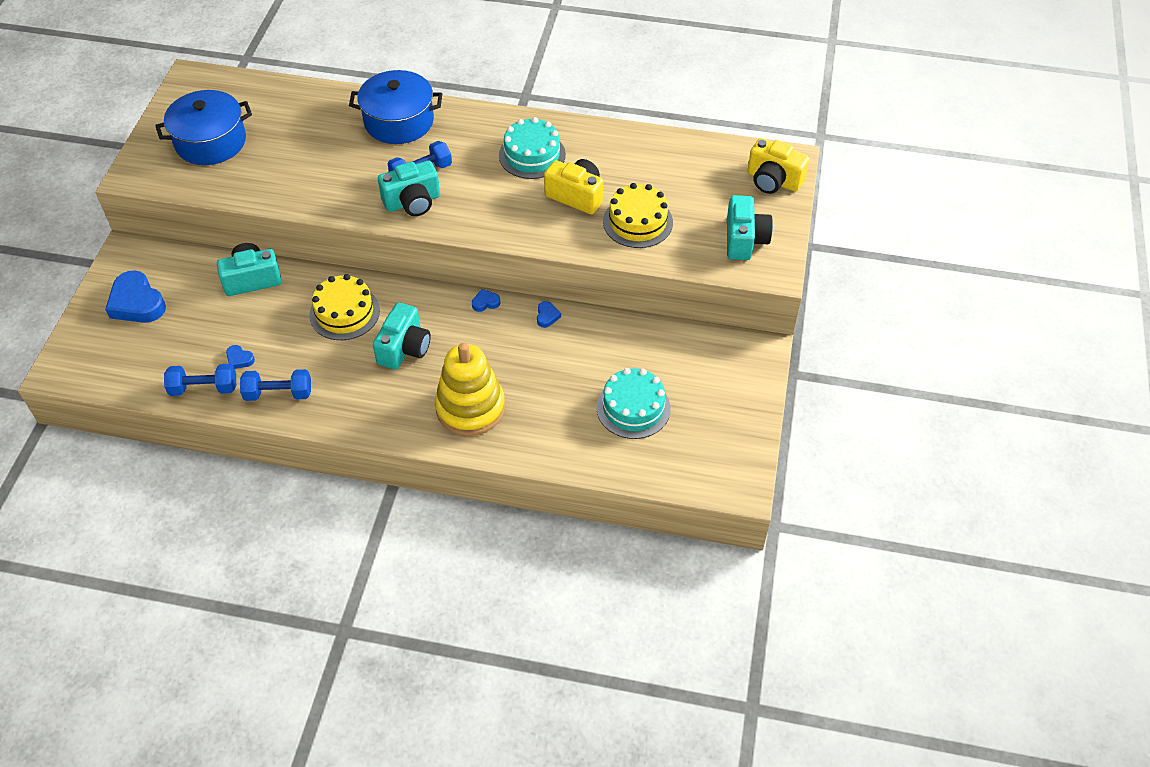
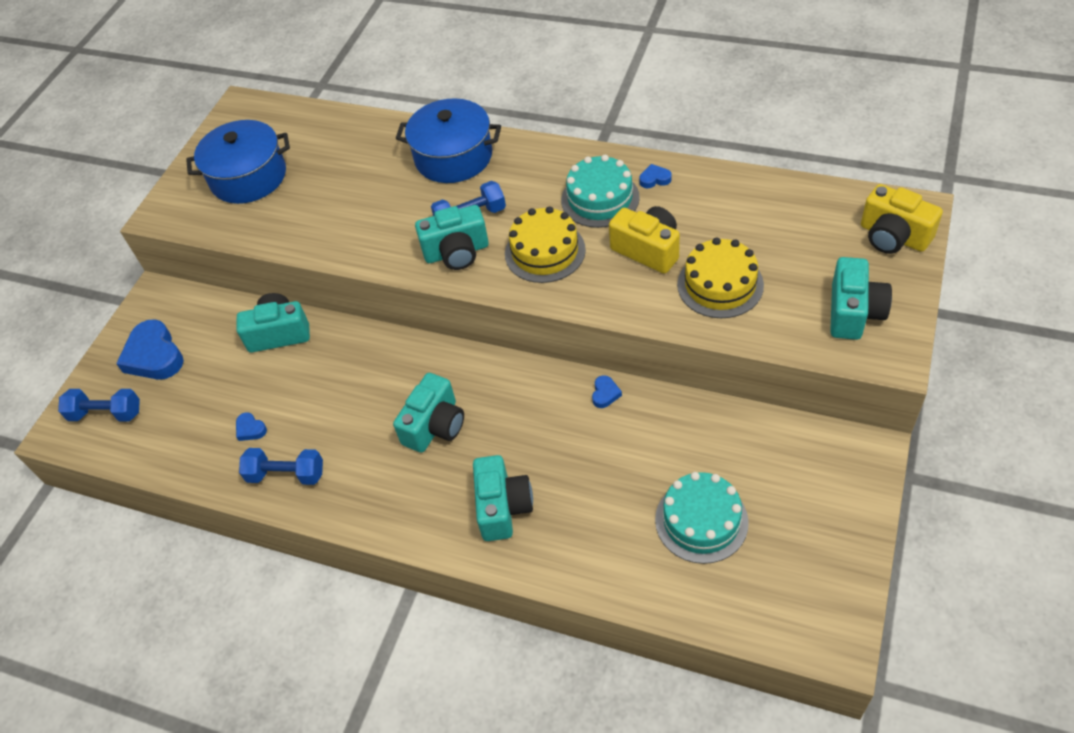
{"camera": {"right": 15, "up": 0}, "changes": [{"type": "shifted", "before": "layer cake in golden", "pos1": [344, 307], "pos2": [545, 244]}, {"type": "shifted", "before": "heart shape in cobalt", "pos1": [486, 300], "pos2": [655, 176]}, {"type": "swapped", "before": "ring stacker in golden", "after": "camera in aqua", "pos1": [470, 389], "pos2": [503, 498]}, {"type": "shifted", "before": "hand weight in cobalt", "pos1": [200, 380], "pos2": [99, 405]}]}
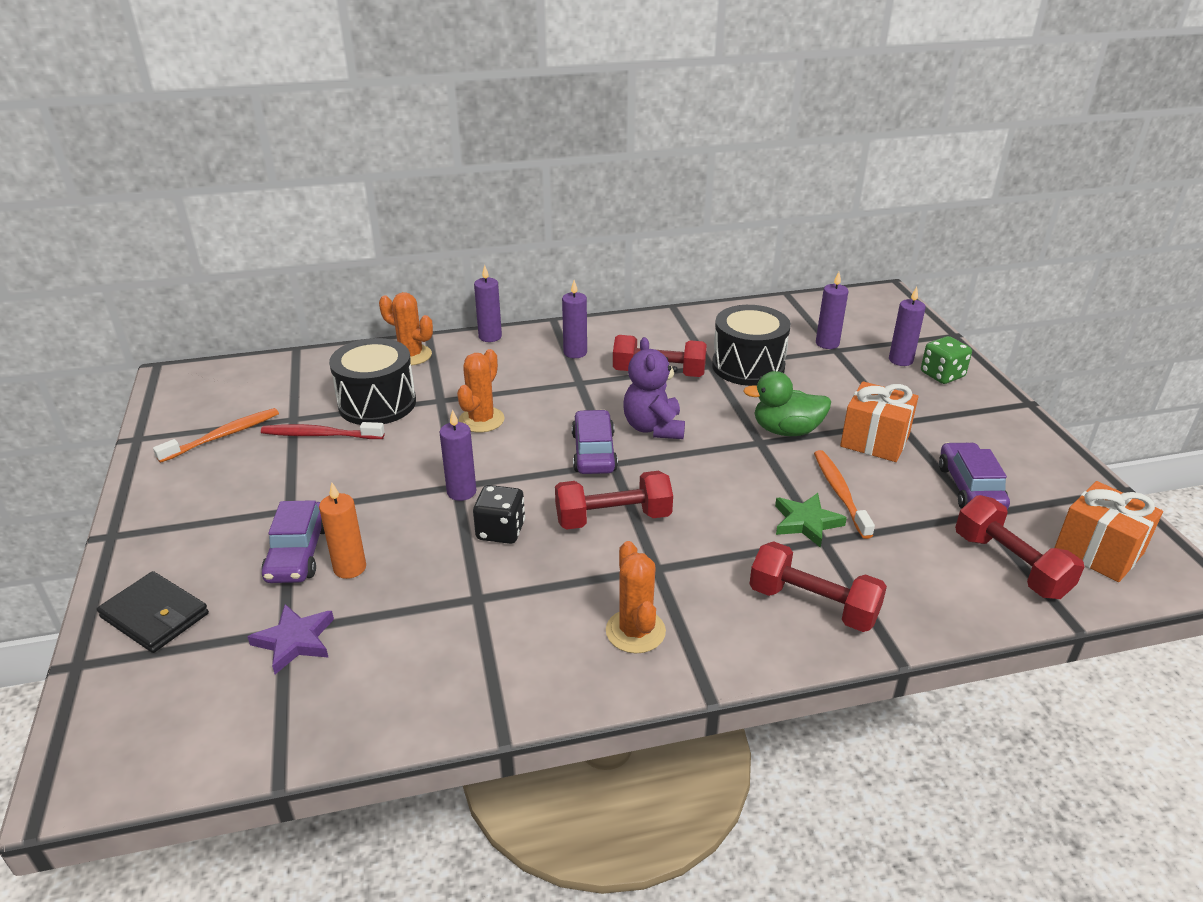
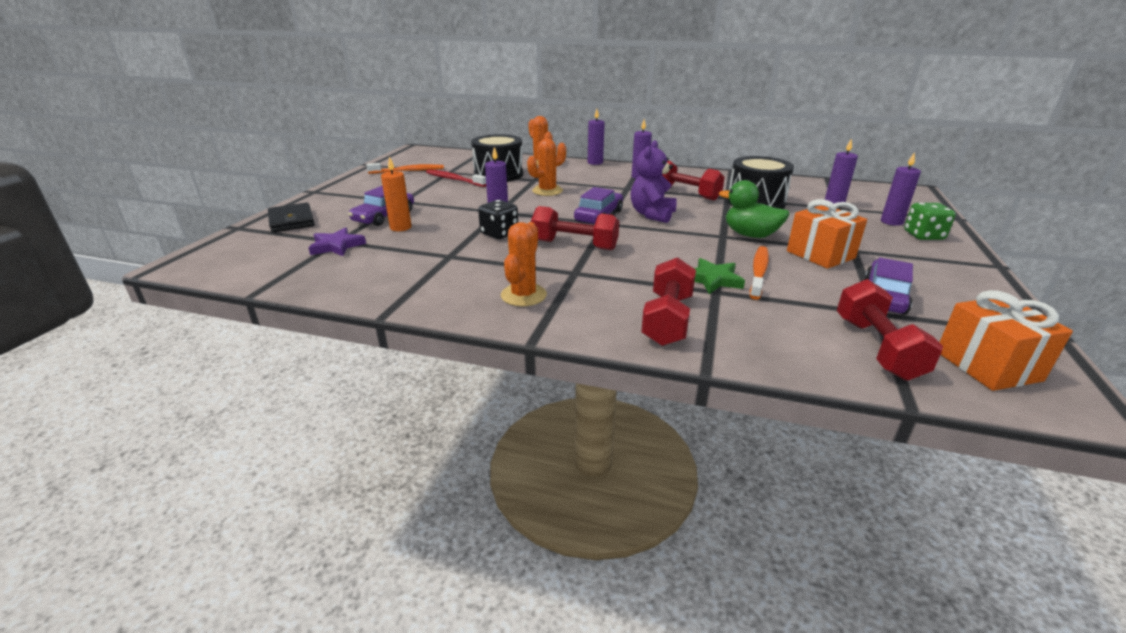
{"camera": {"right": 30, "up": -5}, "changes": [{"type": "rotated", "before": "hand weight in crimson", "pos1": [818, 586], "pos2": [668, 301], "turn": 45}]}
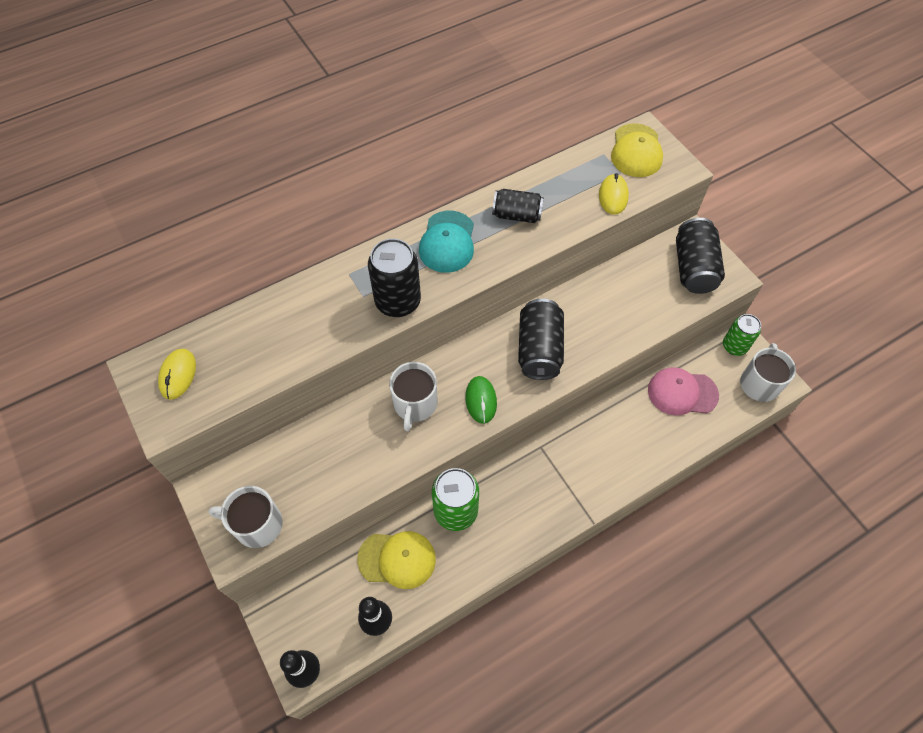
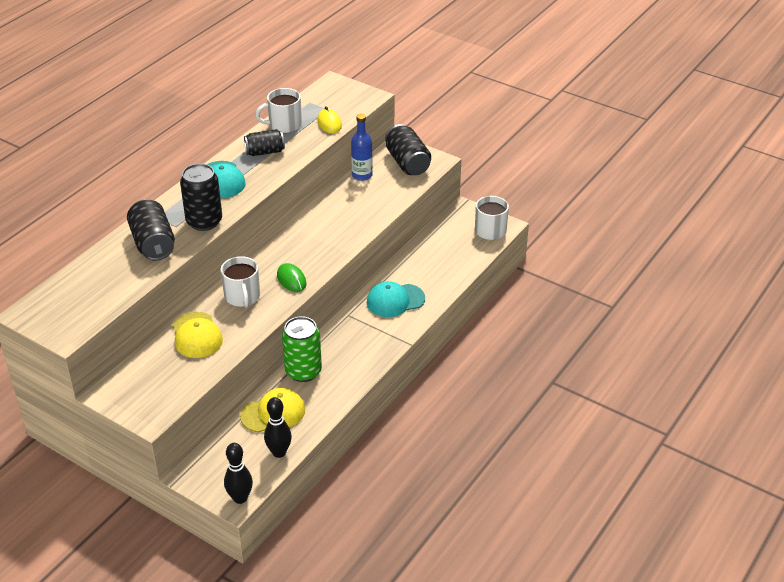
{"camera": {"right": -25, "up": -20}, "changes": [{"type": "shifted", "before": "peaked cap in golden", "pos1": [637, 150], "pos2": [198, 335]}, {"type": "shifted", "before": "soda can in jet-black", "pos1": [541, 339], "pos2": [151, 230]}, {"type": "gone", "before": "soda can in emerald", "pos1": [742, 335]}, {"type": "gone", "before": "computer mouse in golden", "pos1": [177, 374]}, {"type": "gone", "before": "peaked cap in rose-pink", "pos1": [683, 391]}, {"type": "shifted", "before": "tea mug in pure white", "pos1": [246, 517], "pos2": [278, 110]}, {"type": "new", "after": "drink bottle in cobalt", "pos2": [362, 147]}, {"type": "new", "after": "peaked cap in aqua", "pos2": [396, 299]}]}
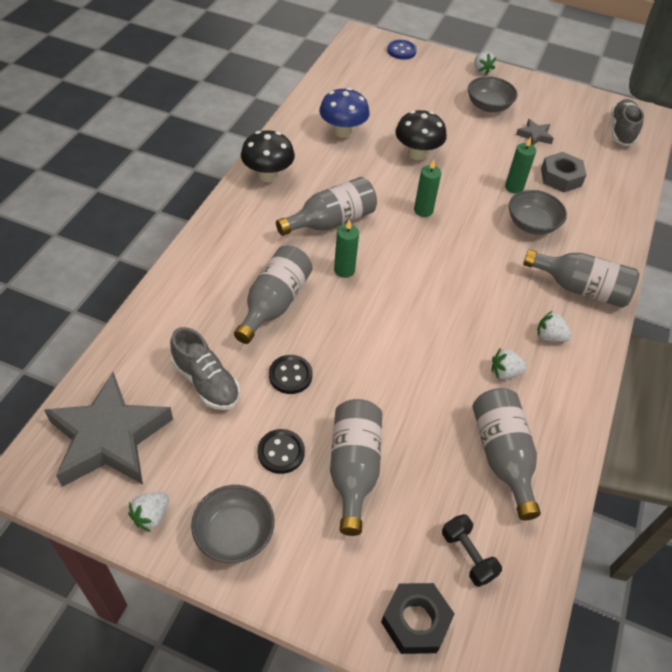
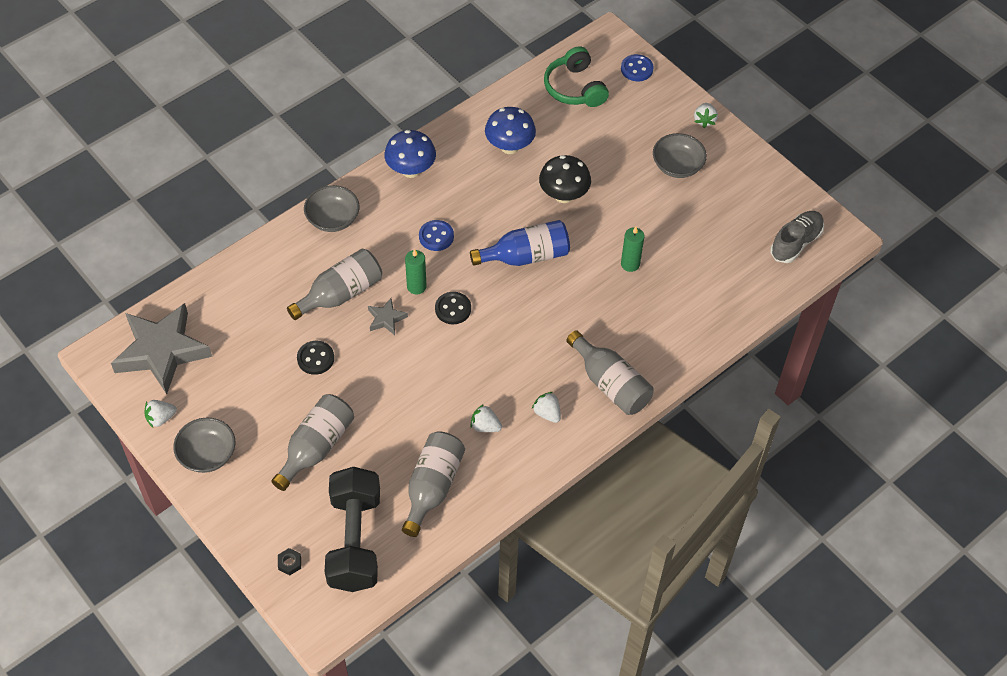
{"camera": {"right": 30, "up": 5}, "changes": [{"type": "shifted", "before": "star shape in ash-grey", "pos1": [535, 132], "pos2": [388, 316]}, {"type": "repainted", "before": "fungus in jet-black", "after": "fungus in cobalt", "pos1": [268, 156], "pos2": [410, 154]}, {"type": "gone", "before": "hex nut in ash-grey", "pos1": [563, 172]}, {"type": "swapped", "before": "candle in emerald", "after": "drink bottle in cobalt", "pos1": [428, 188], "pos2": [520, 243]}, {"type": "swapped", "before": "drink bottle in ash-grey", "after": "sewing button in cobalt", "pos1": [326, 206], "pos2": [436, 235]}, {"type": "shifted", "before": "serving bowl in ash-grey", "pos1": [538, 212], "pos2": [331, 208]}, {"type": "gone", "before": "shoe in ash-grey", "pos1": [205, 368]}, {"type": "shifted", "before": "sewing button in jet-black", "pos1": [281, 451], "pos2": [453, 308]}, {"type": "scaled", "before": "hand weight in jet-black", "pos1": [472, 550], "pos2": [352, 529], "scale": 2.23}, {"type": "scaled", "before": "hex nut in jet-black", "pos1": [417, 618], "pos2": [289, 561], "scale": 0.49}, {"type": "new", "after": "over-ear headphones in emerald", "pos2": [576, 76]}]}
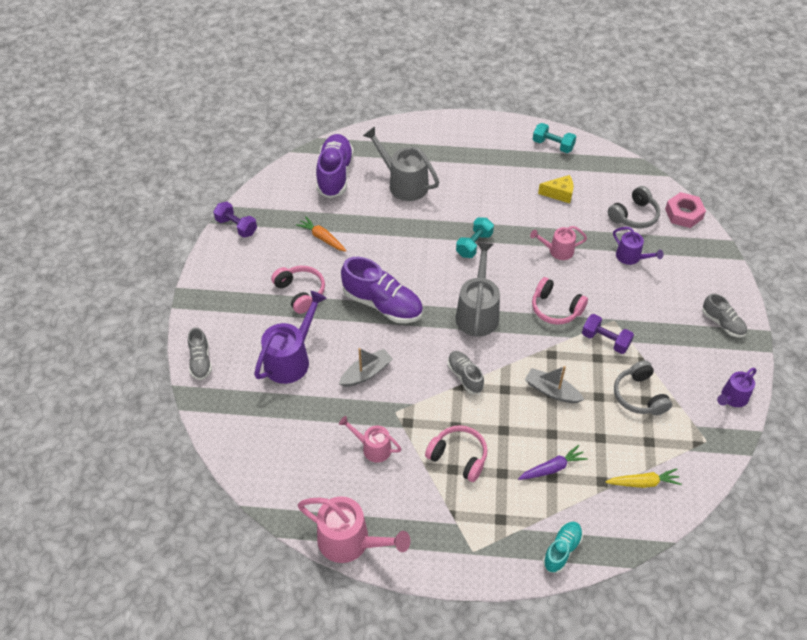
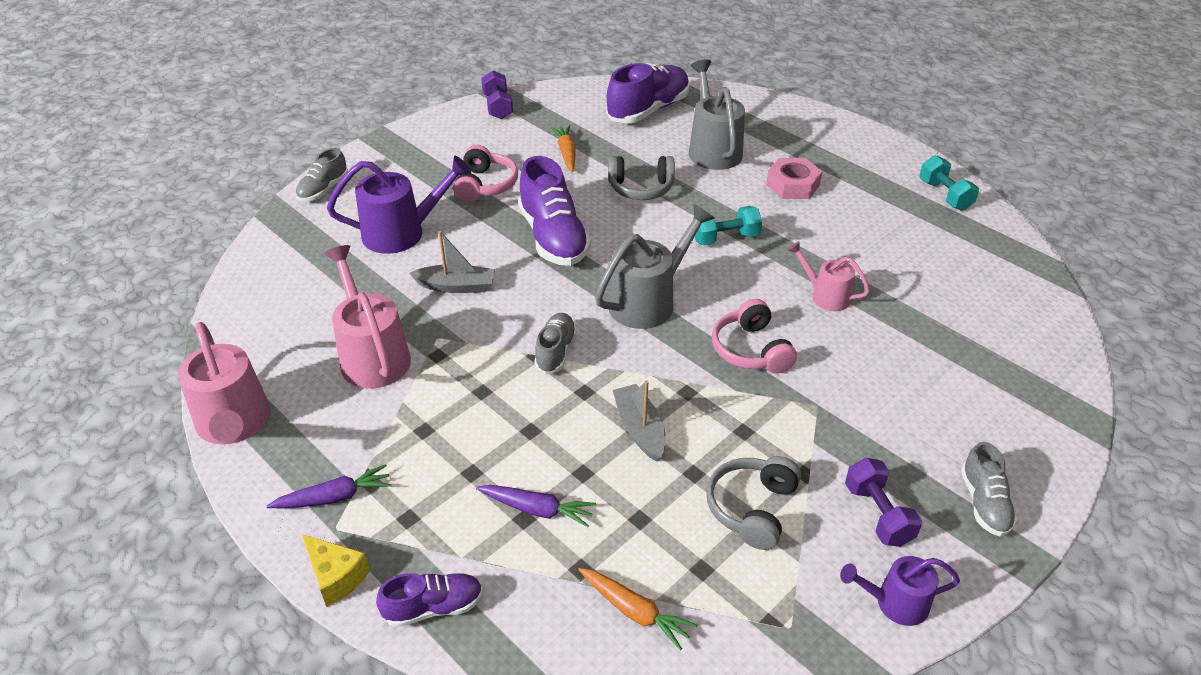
{"camera": {"right": 40, "up": -10}, "changes": [{"type": "shifted", "before": "cheese wedge in golden", "pos1": [555, 189], "pos2": [335, 570]}, {"type": "shifted", "before": "over-ear headphones in ash-grey", "pos1": [634, 207], "pos2": [641, 178]}, {"type": "shifted", "before": "hex nut in rose-pink", "pos1": [685, 210], "pos2": [794, 178]}, {"type": "gone", "before": "watering can in purple", "pos1": [638, 246]}, {"type": "shifted", "before": "hand weight in purple", "pos1": [608, 334], "pos2": [883, 502]}, {"type": "scaled", "before": "watering can in rose-pink", "pos1": [370, 439], "pos2": [367, 317], "scale": 1.7}, {"type": "gone", "before": "over-ear headphones in rose-pink", "pos1": [456, 453]}, {"type": "repainted", "before": "toy carrot in golden", "after": "toy carrot in bright orange", "pos1": [643, 478], "pos2": [637, 609]}, {"type": "repainted", "before": "shoe in aqua", "after": "shoe in purple", "pos1": [563, 547], "pos2": [429, 600]}, {"type": "new", "after": "toy carrot in purple", "pos2": [329, 486]}]}
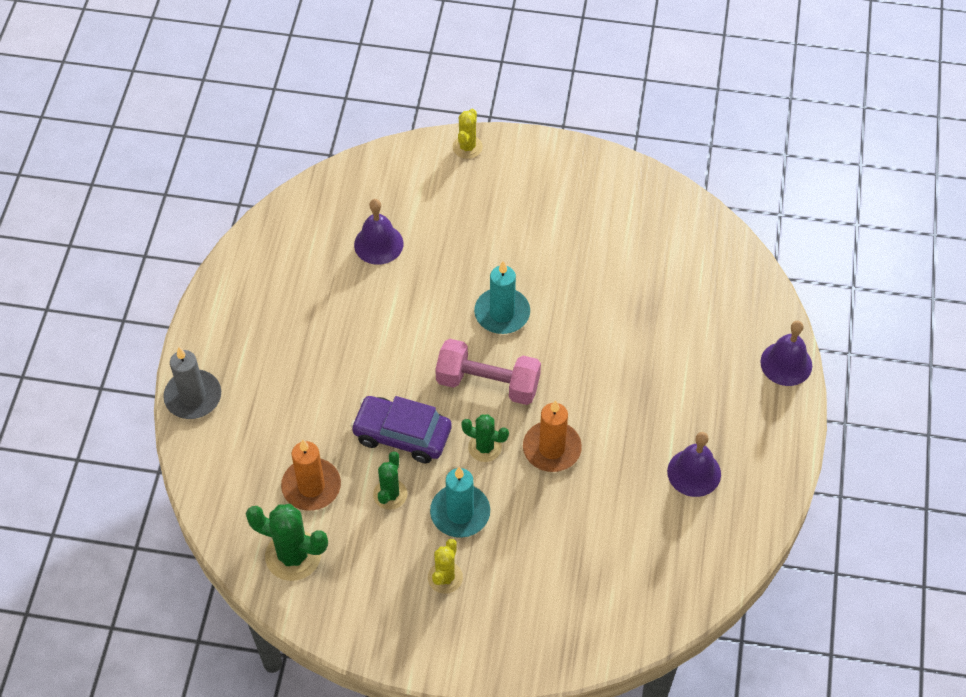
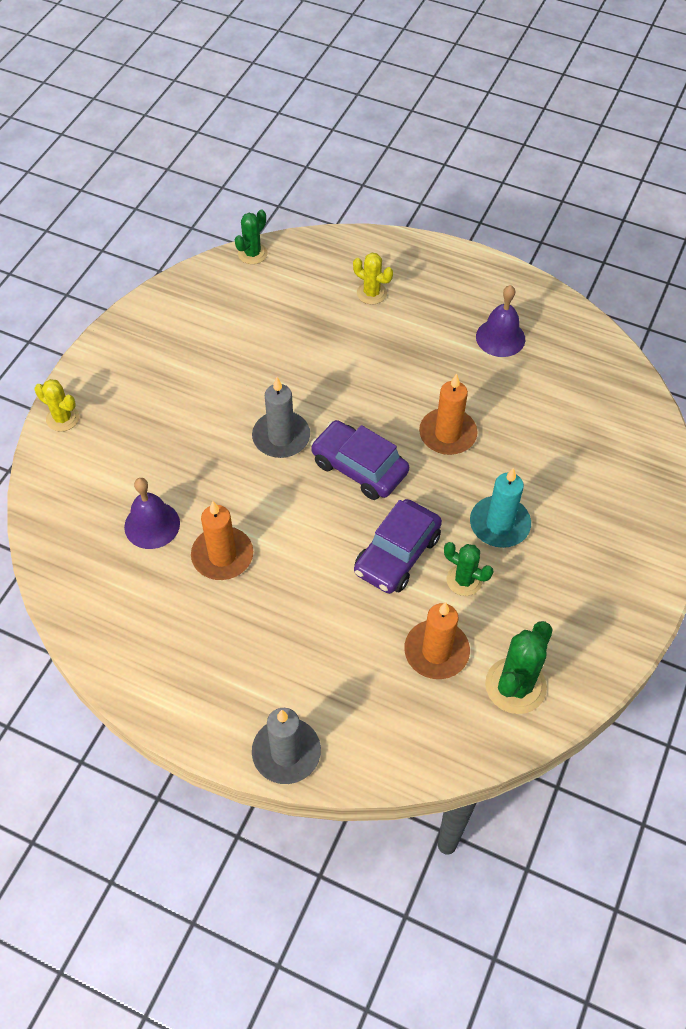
{"camera": {"right": -75, "up": 0}, "changes": [{"type": "repainted", "before": "candle in aqua", "after": "candle in ash-grey", "pos1": [502, 297], "pos2": [281, 417]}, {"type": "gone", "before": "bell in purple", "pos1": [786, 353]}, {"type": "swapped", "before": "hand weight in rose-pink", "after": "automobile in purple", "pos1": [488, 372], "pos2": [360, 460]}, {"type": "shifted", "before": "cactus in emerald", "pos1": [485, 438], "pos2": [251, 236]}, {"type": "shifted", "before": "cactus in golden", "pos1": [445, 566], "pos2": [373, 278]}, {"type": "new", "after": "candle in bright orange", "pos2": [222, 540]}]}
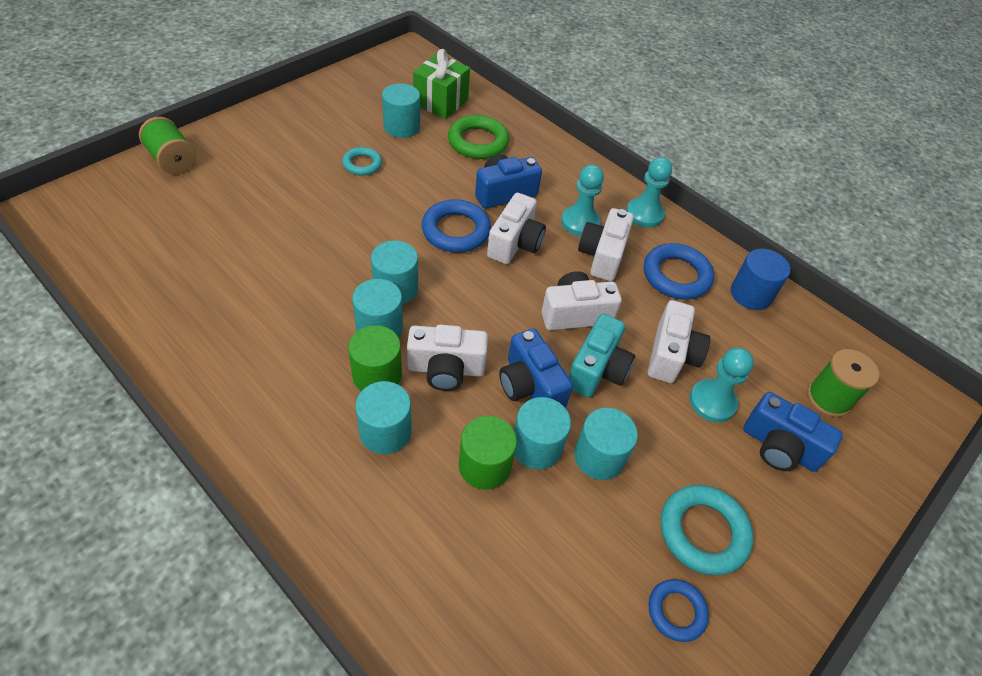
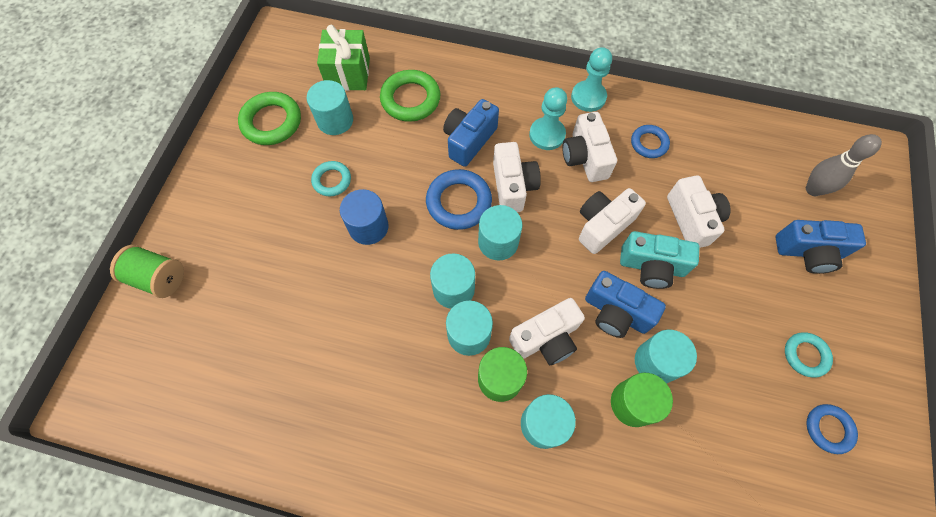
{"camera": {"right": -25, "up": 15}, "changes": [{"type": "scaled", "before": "ring in cobalt", "pos1": [679, 271], "pos2": [650, 141], "scale": 0.61}, {"type": "shifted", "before": "solid cylinder in cobalt", "pos1": [760, 279], "pos2": [364, 217]}, {"type": "rotated", "before": "camera in aqua", "pos1": [601, 356], "pos2": [660, 260], "turn": 105}, {"type": "gone", "before": "pawn in aqua", "pos1": [722, 384]}, {"type": "swapped", "before": "spool in emerald", "after": "bowling pin in ash-grey", "pos1": [843, 383], "pos2": [844, 165]}, {"type": "shifted", "before": "solid cylinder in aqua", "pos1": [606, 444], "pos2": [500, 233]}, {"type": "scaled", "before": "ring in aqua", "pos1": [707, 530], "pos2": [809, 355], "scale": 0.61}, {"type": "new", "after": "ring in emerald", "pos2": [269, 118]}]}
